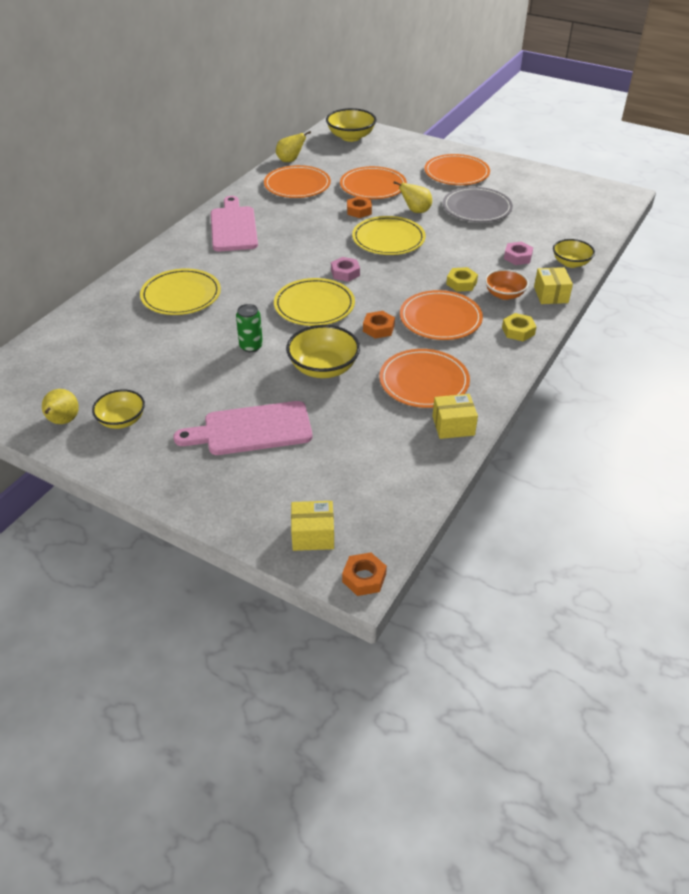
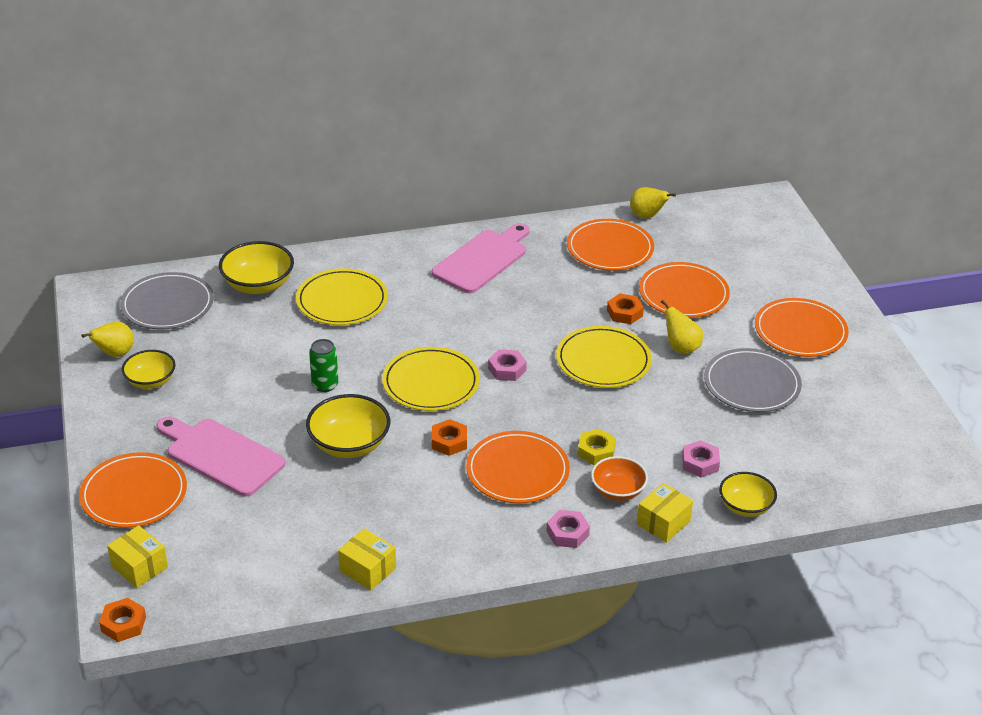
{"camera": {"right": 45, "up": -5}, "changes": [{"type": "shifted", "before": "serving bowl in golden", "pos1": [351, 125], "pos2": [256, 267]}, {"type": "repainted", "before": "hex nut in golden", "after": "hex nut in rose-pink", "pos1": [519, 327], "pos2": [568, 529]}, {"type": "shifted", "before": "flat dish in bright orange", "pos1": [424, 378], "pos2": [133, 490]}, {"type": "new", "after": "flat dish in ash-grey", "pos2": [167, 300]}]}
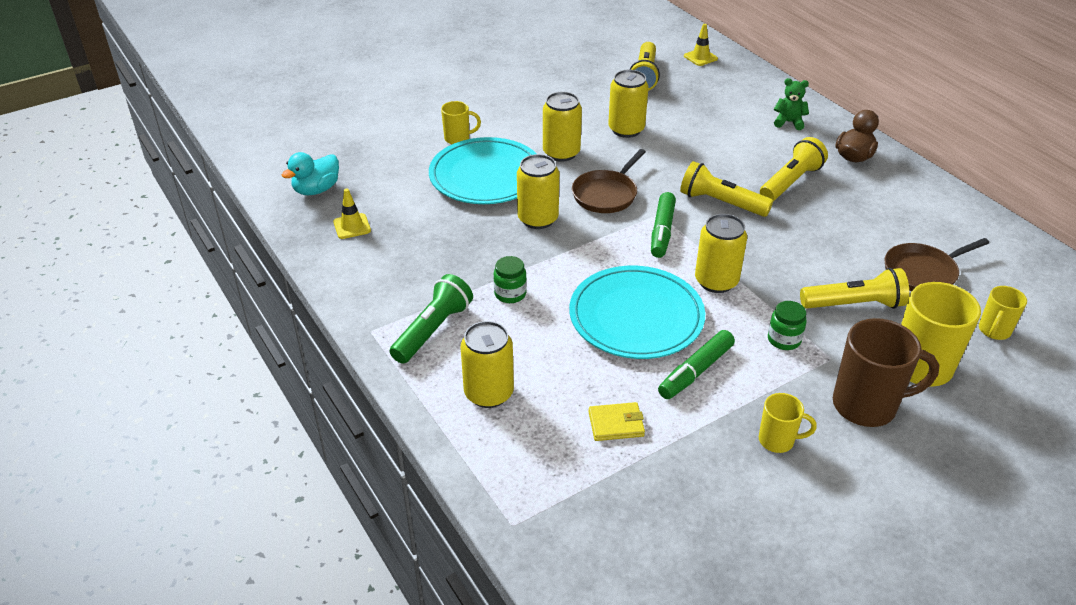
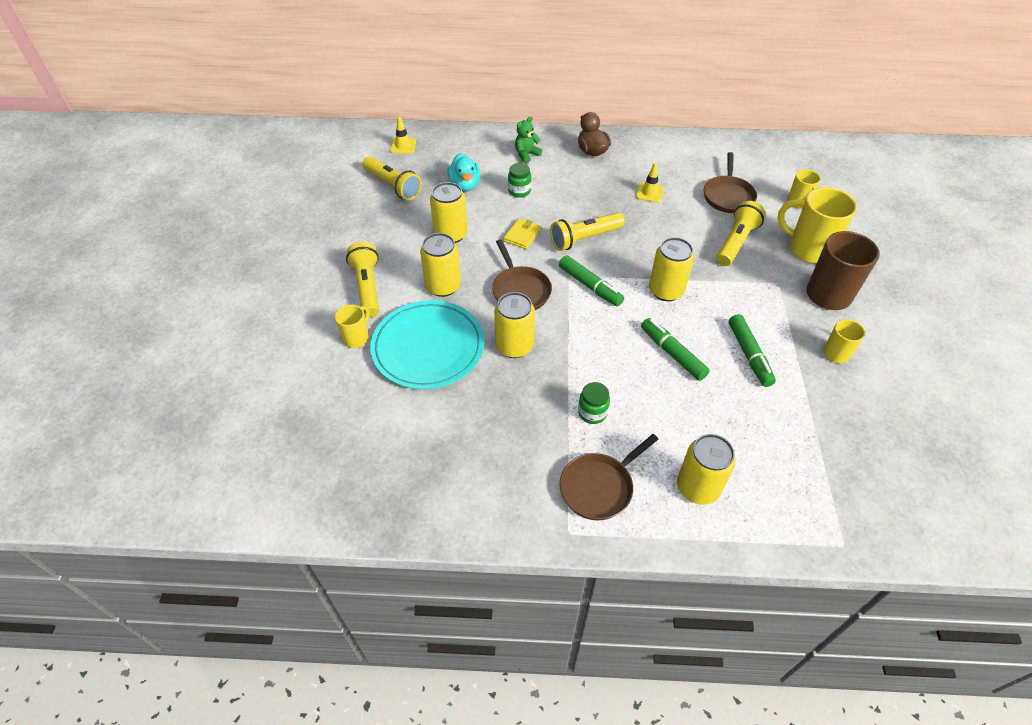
{"camera": {"right": -55, "up": 10}, "changes": [{"type": "shifted", "before": "torch in golden", "pos1": [794, 169], "pos2": [362, 279]}, {"type": "shifted", "before": "duck in aqua", "pos1": [310, 173], "pos2": [463, 172]}, {"type": "shifted", "before": "road cone in golden", "pos1": [352, 214], "pos2": [650, 183]}, {"type": "swapped", "before": "flat dish in aqua", "after": "marker in emerald", "pos1": [637, 312], "pos2": [675, 349]}, {"type": "swapped", "before": "torch in emerald", "after": "skillet in russet", "pos1": [431, 319], "pos2": [609, 477]}, {"type": "shifted", "before": "jar in emerald", "pos1": [787, 325], "pos2": [519, 180]}, {"type": "shifted", "before": "card wallet in golden", "pos1": [617, 421], "pos2": [522, 233]}]}
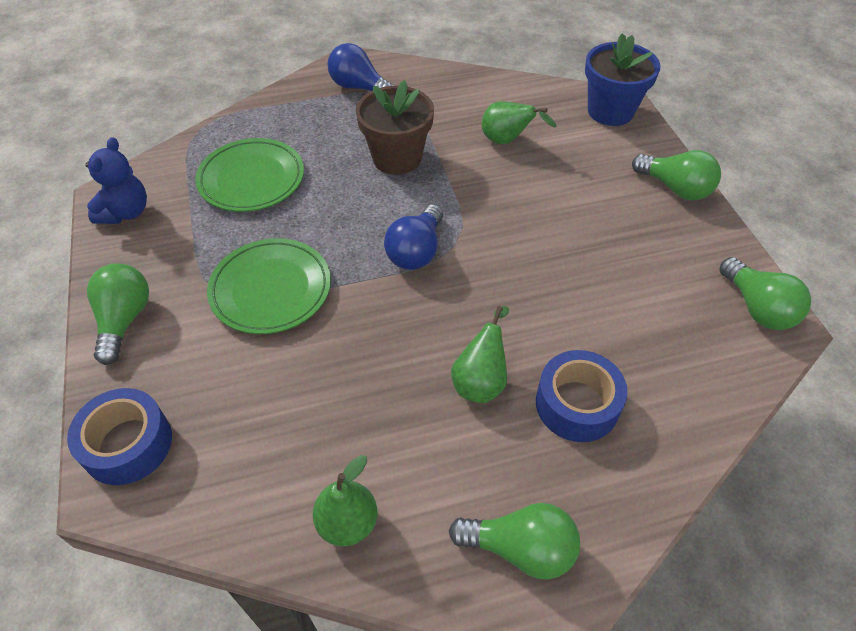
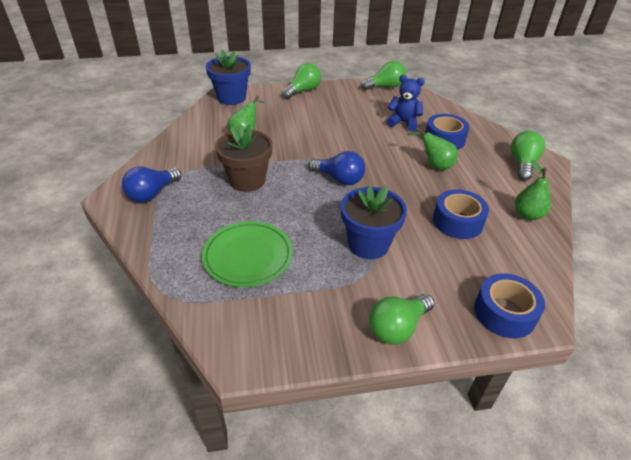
{"camera": {"right": -85, "up": -10}, "changes": [{"type": "shifted", "before": "teddy in cobalt", "pos1": [116, 180], "pos2": [405, 103]}, {"type": "swapped", "before": "flat dish in emerald", "after": "plant pot in cobalt", "pos1": [269, 286], "pos2": [374, 222]}, {"type": "rotated", "before": "lightbulb in emerald", "pos1": [118, 314], "pos2": [402, 319], "turn": -45}, {"type": "new", "after": "sticky tape in cobalt", "pos2": [461, 214]}]}
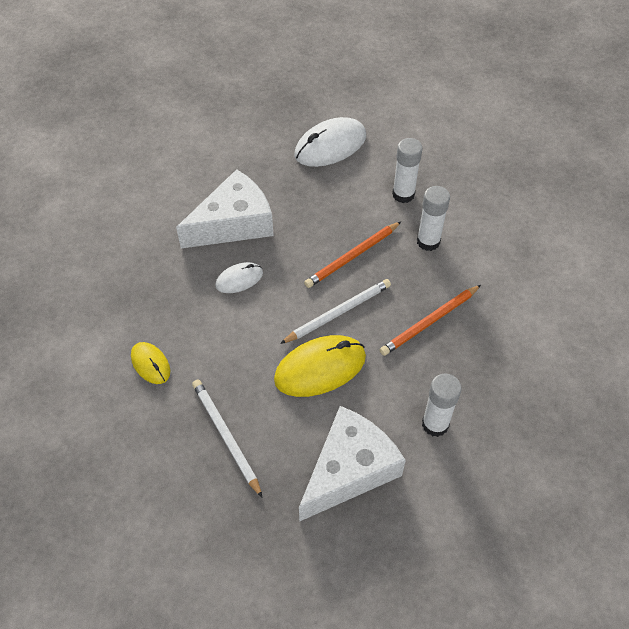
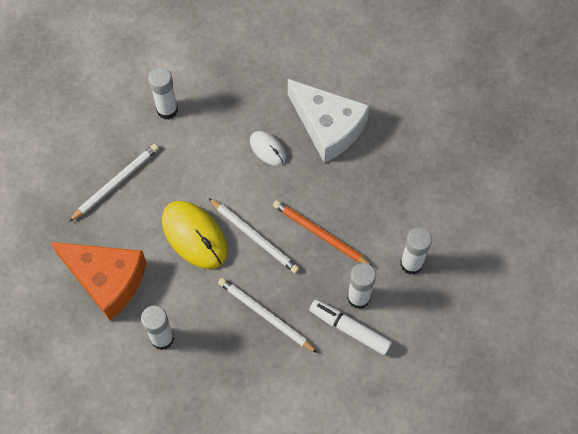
{"camera": {"right": 75, "up": 10}, "changes": [{"type": "gone", "before": "computer mouse in pure white", "pos1": [330, 142]}, {"type": "repainted", "before": "pencil in bright orange", "after": "pencil in pure white", "pos1": [430, 320], "pos2": [268, 315]}, {"type": "swapped", "before": "computer mouse in golden", "after": "stick of glue in pure white", "pos1": [150, 363], "pos2": [163, 93]}, {"type": "repainted", "before": "cheese wedge in pure white", "after": "cheese wedge in bright orange", "pos1": [352, 464], "pos2": [98, 281]}, {"type": "new", "after": "marker in pure white", "pos2": [350, 327]}]}
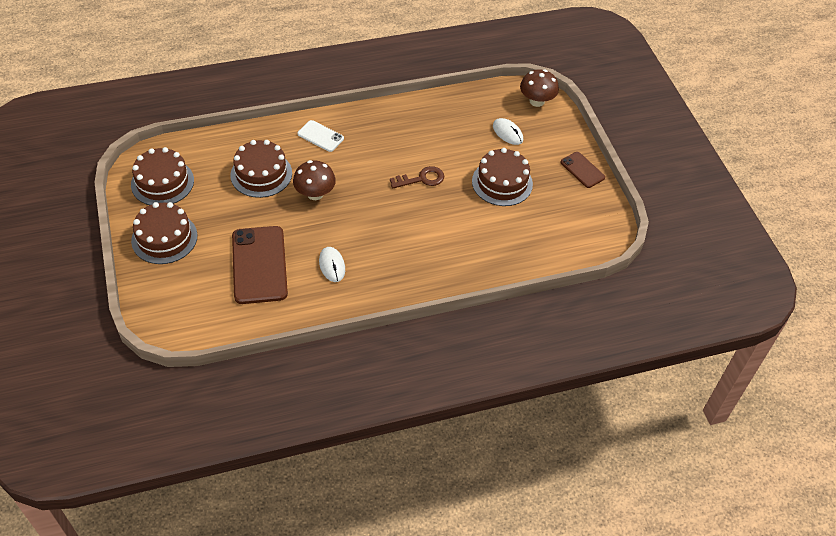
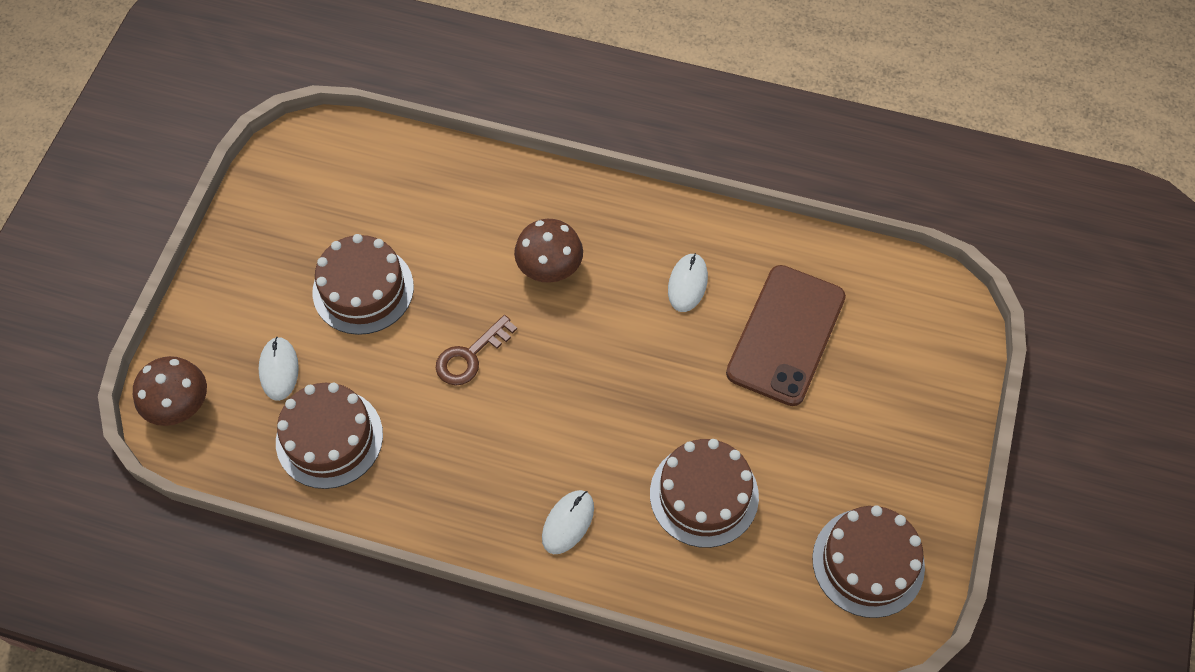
{"camera": {"right": -145, "up": 10}, "changes": [{"type": "swapped", "before": "smartphone in pure white", "after": "computer mouse in pure white", "pos1": [320, 136], "pos2": [568, 522]}, {"type": "gone", "before": "smartphone in russet", "pos1": [583, 170]}, {"type": "shifted", "before": "fungus in russet", "pos1": [314, 180], "pos2": [548, 251]}, {"type": "rotated", "before": "key in russet", "pos1": [417, 177], "pos2": [476, 350], "turn": -60}, {"type": "shifted", "before": "layer cake in russet", "pos1": [164, 233], "pos2": [329, 436]}]}
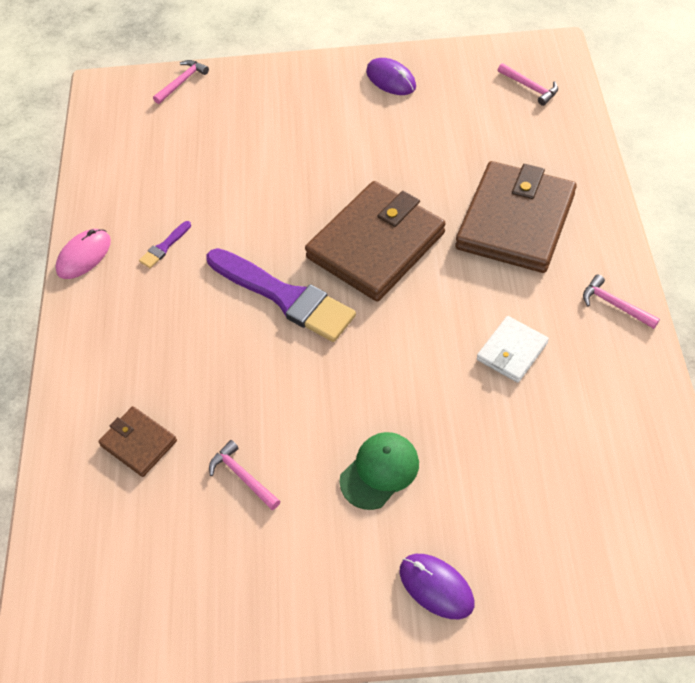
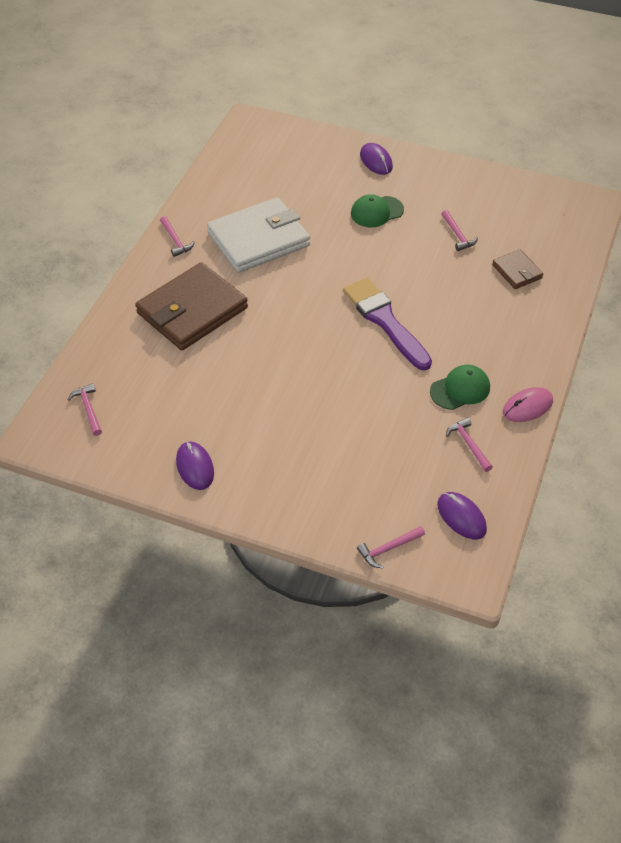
{"camera": {"right": -160, "up": -5}, "changes": [{"type": "gone", "before": "card wallet in russet", "pos1": [375, 241]}, {"type": "swapped", "before": "paint brush in purple", "after": "peaked cap in emerald", "pos1": [165, 244], "pos2": [460, 387]}, {"type": "scaled", "before": "card wallet in pure white", "pos1": [513, 349], "pos2": [258, 235], "scale": 2.07}, {"type": "new", "after": "carpenter's hammer in rose-pink", "pos2": [469, 444]}, {"type": "new", "after": "computer mouse in purple", "pos2": [462, 515]}]}
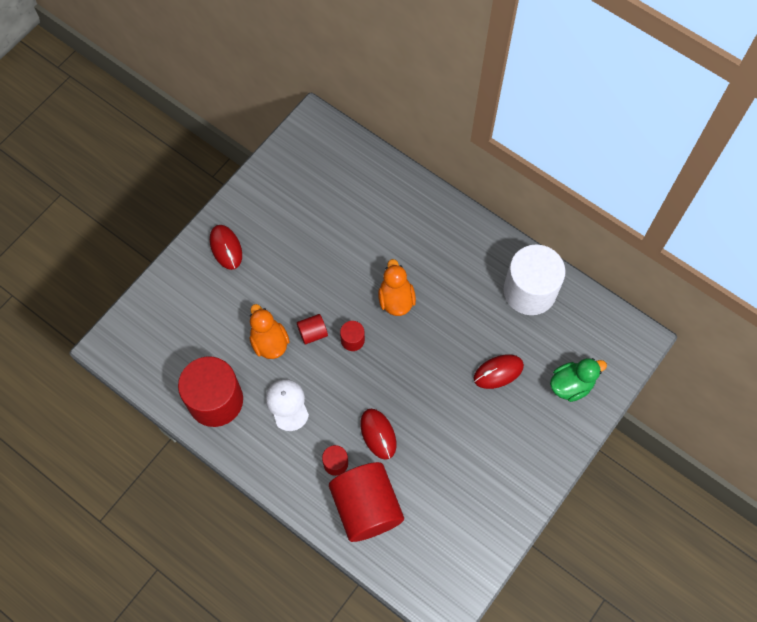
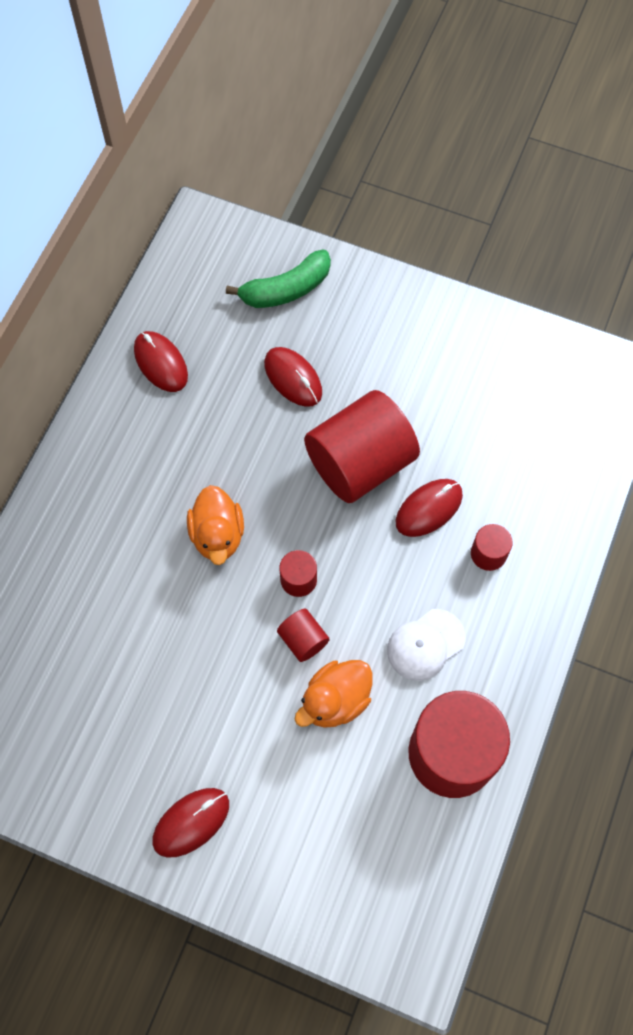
{"camera": {"right": -105, "up": 0}, "changes": [{"type": "swapped", "before": "solid cylinder in pure white", "after": "computer mouse in crimson", "pos1": [535, 279], "pos2": [161, 361]}, {"type": "rotated", "before": "duck in bright orange", "pos1": [397, 287], "pos2": [215, 525], "turn": -75}, {"type": "swapped", "before": "duck in emerald", "after": "toy banana in emerald", "pos1": [578, 380], "pos2": [278, 279]}, {"type": "shifted", "before": "solid cylinder in crimson", "pos1": [366, 502], "pos2": [362, 446]}]}
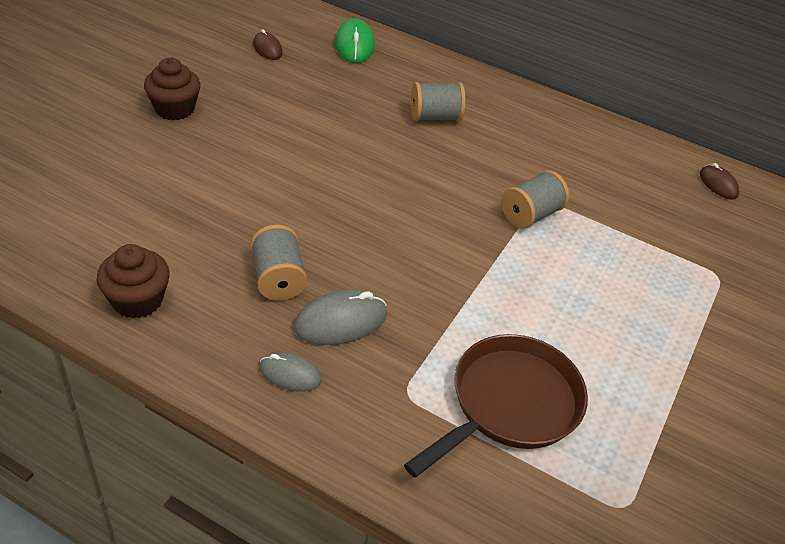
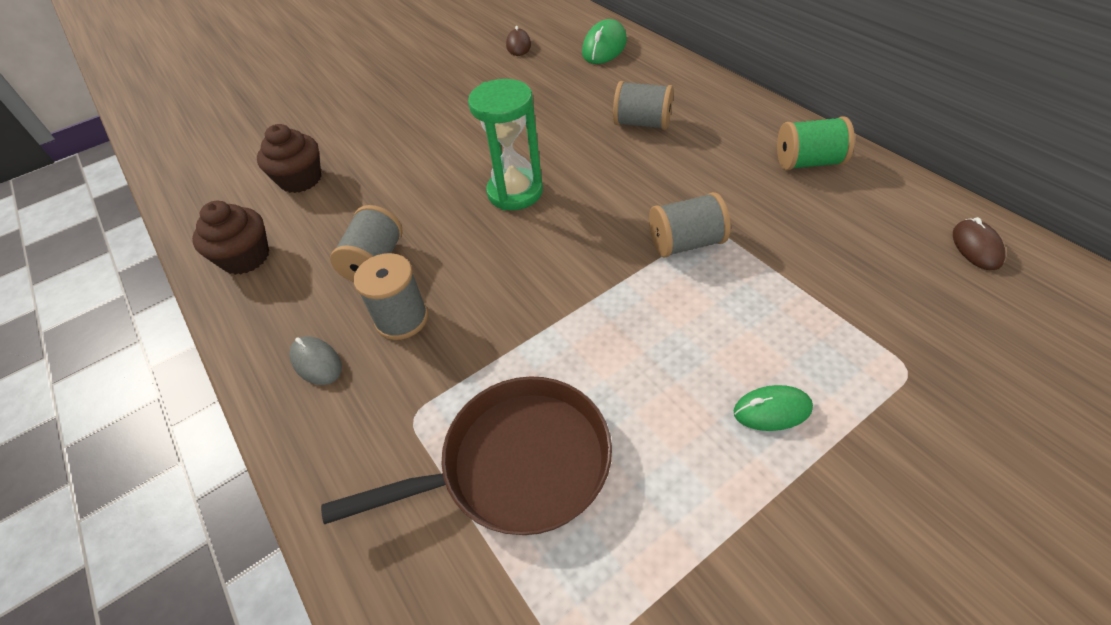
{"camera": {"right": 35, "up": 5}, "changes": [{"type": "shifted", "before": "fairy cake in russet", "pos1": [172, 89], "pos2": [289, 158]}, {"type": "swapped", "before": "computer mouse in ash-grey", "after": "spool in ash-grey", "pos1": [340, 317], "pos2": [390, 296]}, {"type": "new", "after": "sand timer in emerald", "pos2": [505, 144]}, {"type": "new", "after": "spool in emerald", "pos2": [816, 143]}, {"type": "new", "after": "computer mouse in emerald", "pos2": [773, 408]}]}
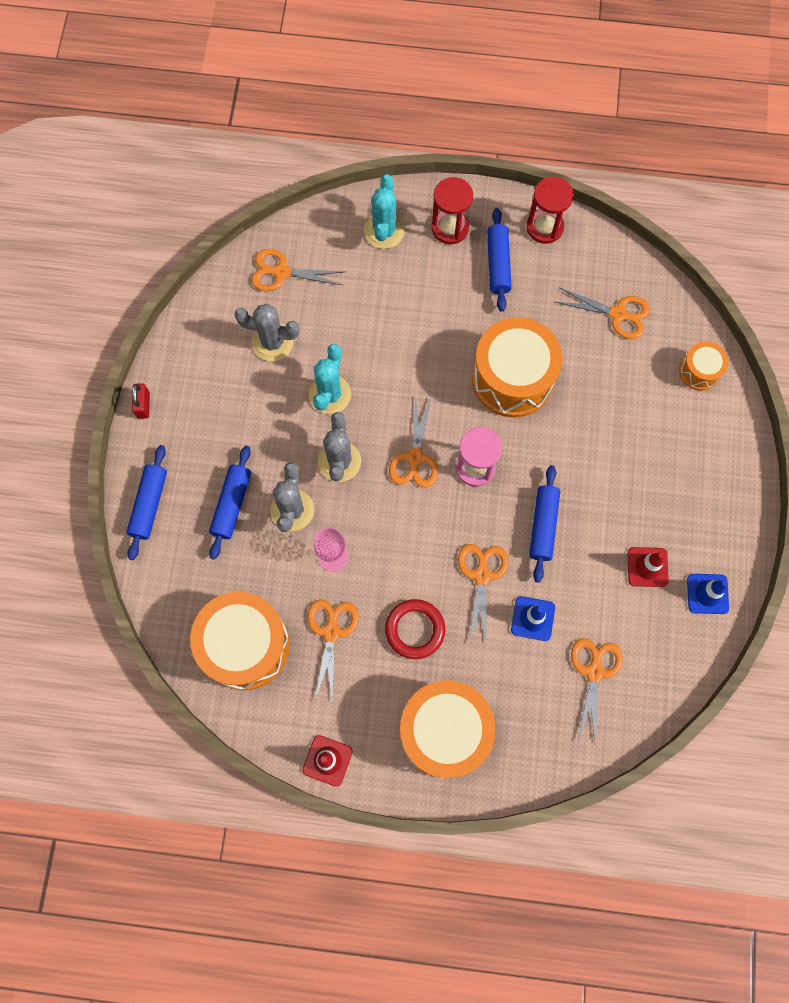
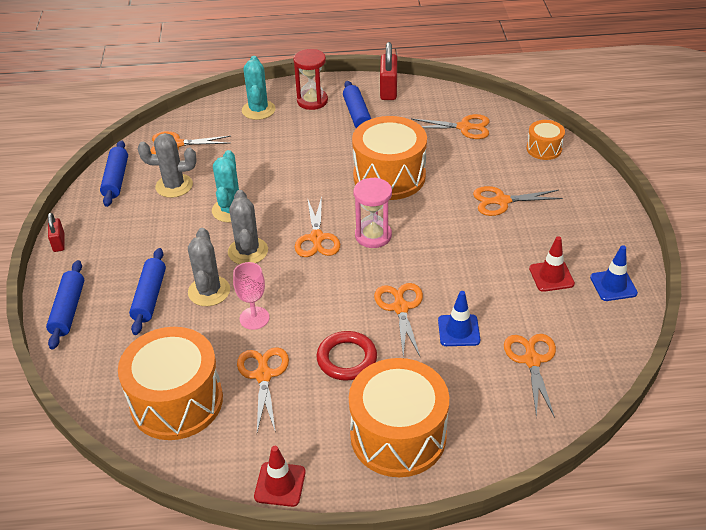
{"camera": {"right": -10, "up": -30}, "changes": [{"type": "swapped", "before": "sand timer in crimson", "after": "small lock in crimson", "pos1": [550, 210], "pos2": [388, 71]}, {"type": "shifted", "before": "pastry roller in cobalt", "pos1": [544, 524], "pos2": [114, 173]}, {"type": "new", "after": "scissors in bright orange", "pos2": [518, 201]}]}
